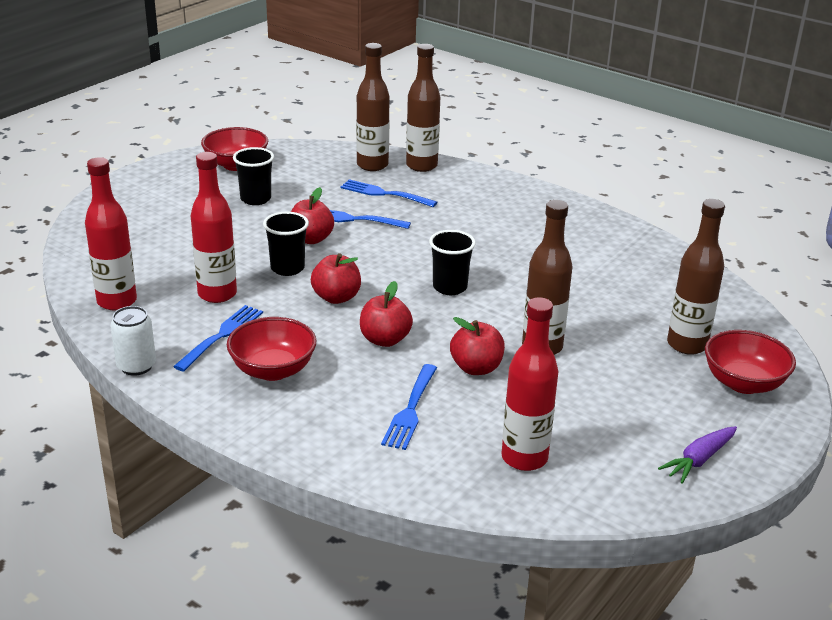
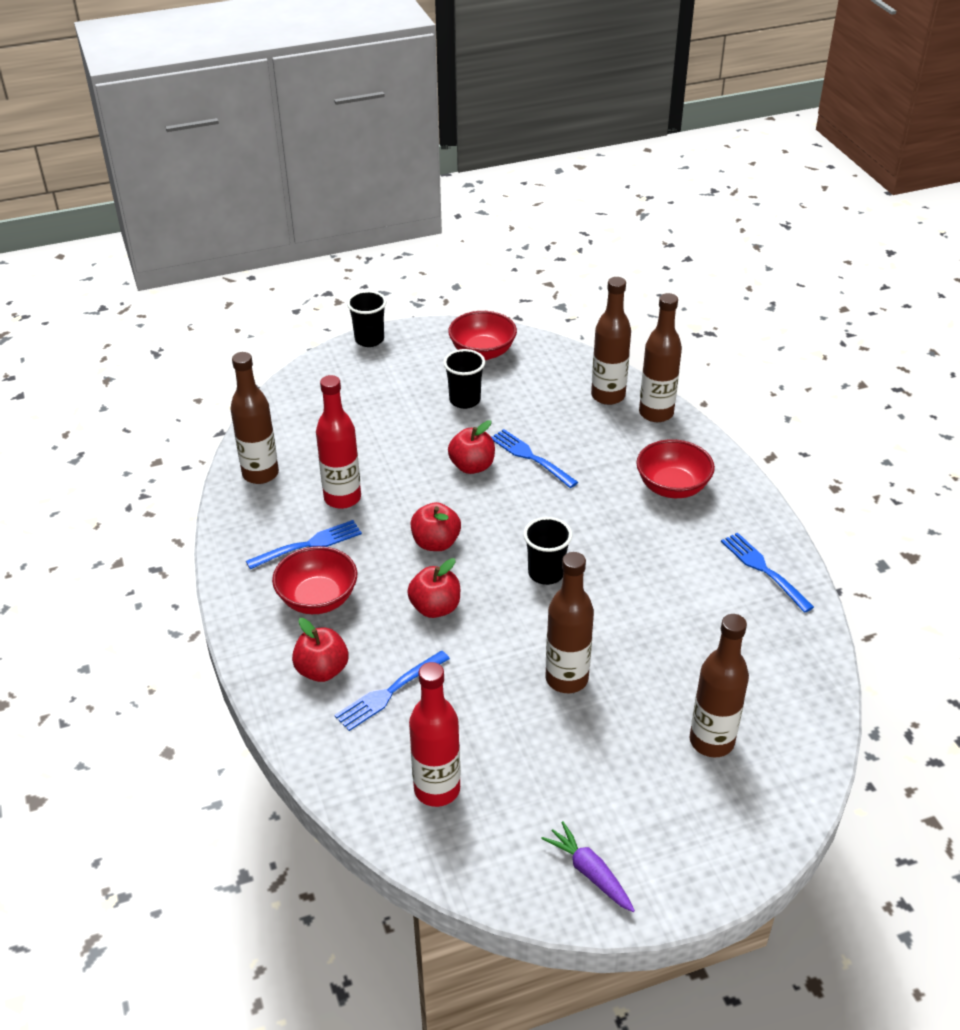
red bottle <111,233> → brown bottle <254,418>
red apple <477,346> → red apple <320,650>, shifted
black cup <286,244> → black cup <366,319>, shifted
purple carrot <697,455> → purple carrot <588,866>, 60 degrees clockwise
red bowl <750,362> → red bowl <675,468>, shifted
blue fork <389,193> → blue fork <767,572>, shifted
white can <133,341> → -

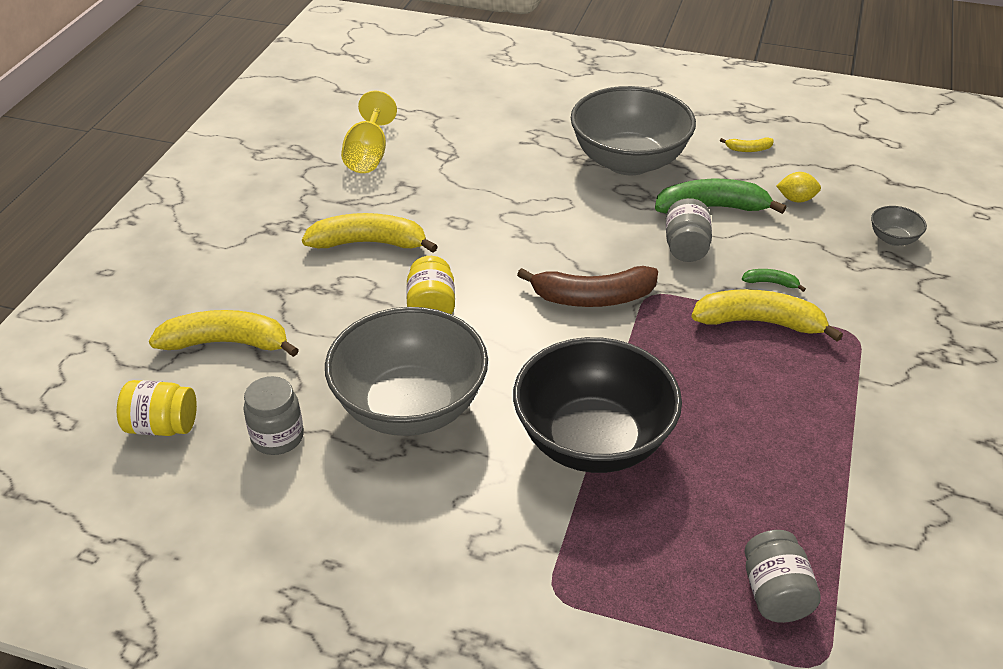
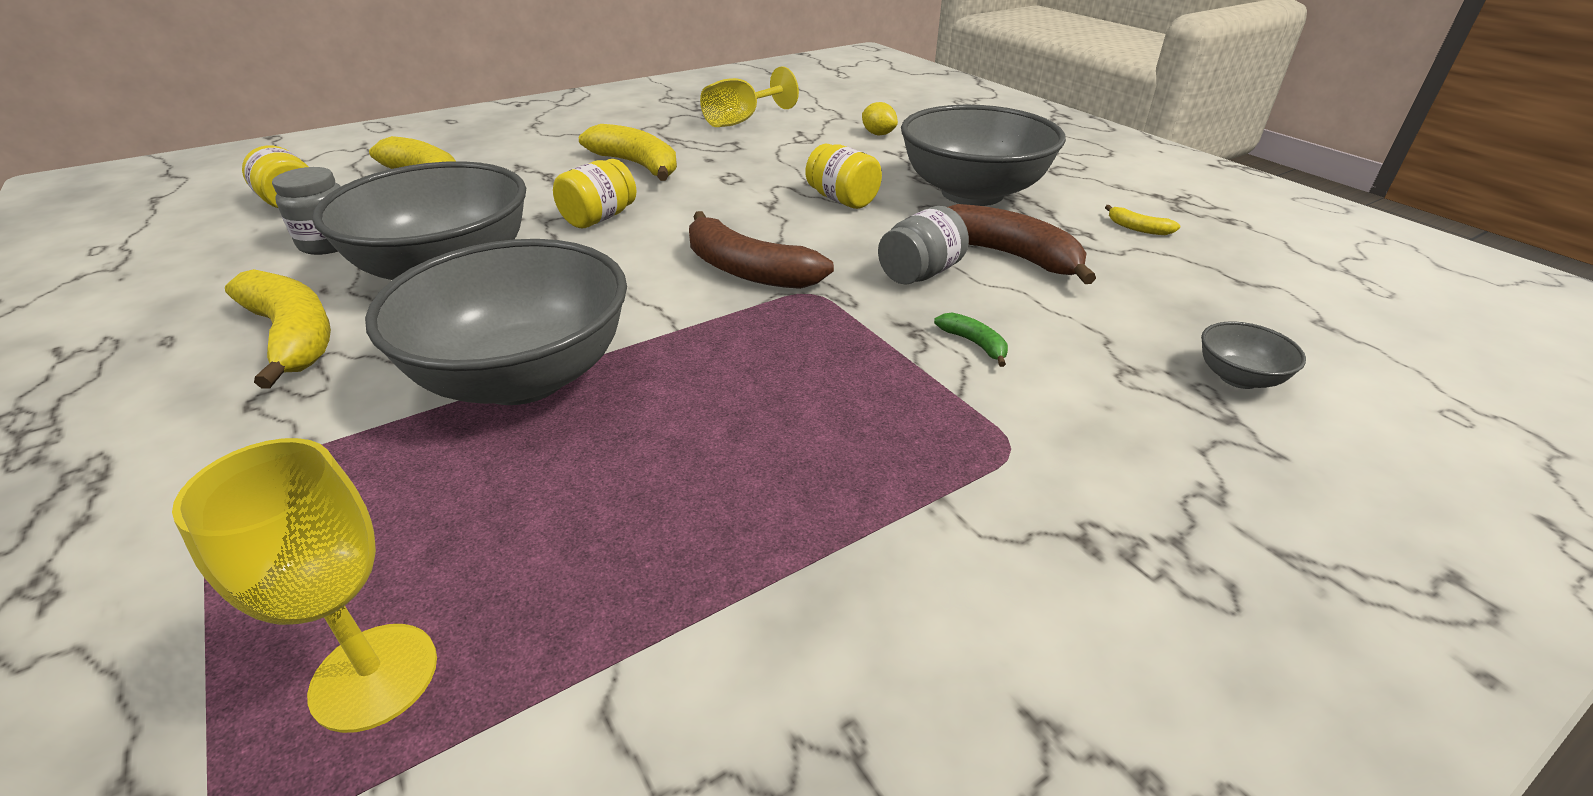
grey jar <782,576> → yellow goblet <304,585>
yellow banana <767,315> → yellow banana <278,329>, shifted
black bowl <597,405> → grey bowl <496,322>
- → yellow jar <843,176>
yellow lemon <799,187> → yellow lemon <880,118>, shifted
green banana <720,196> → brown banana <1022,244>

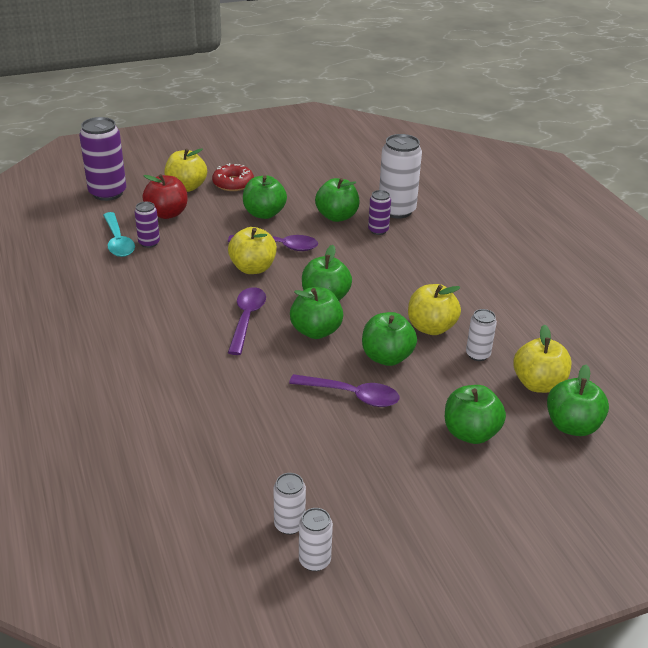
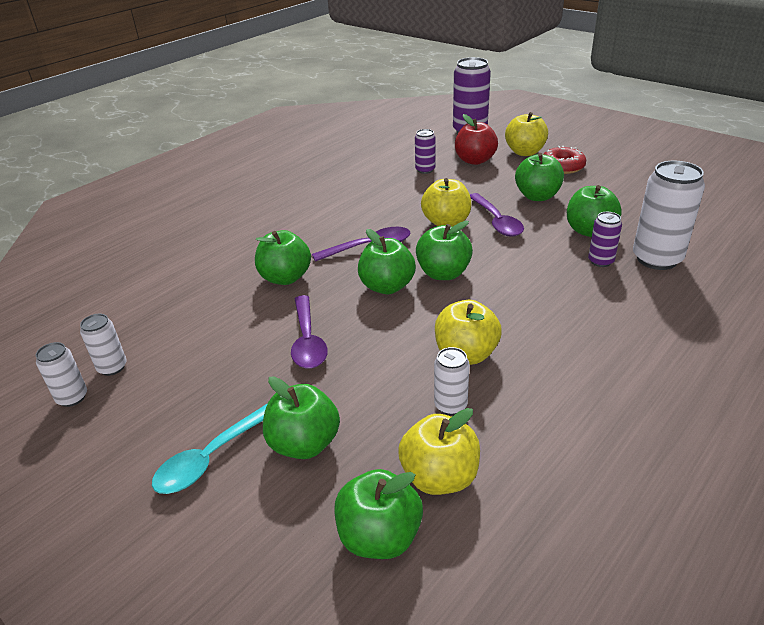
turquoise spoon <119,234> → turquoise spoon <210,448>, shifted
green apple <389,339> → green apple <283,257>, shifted

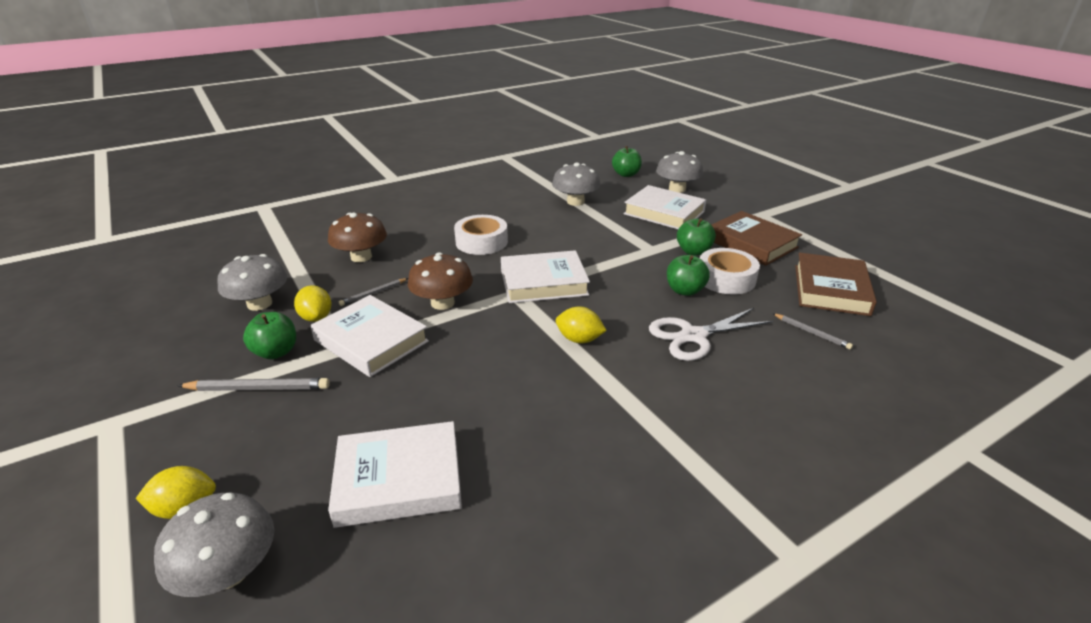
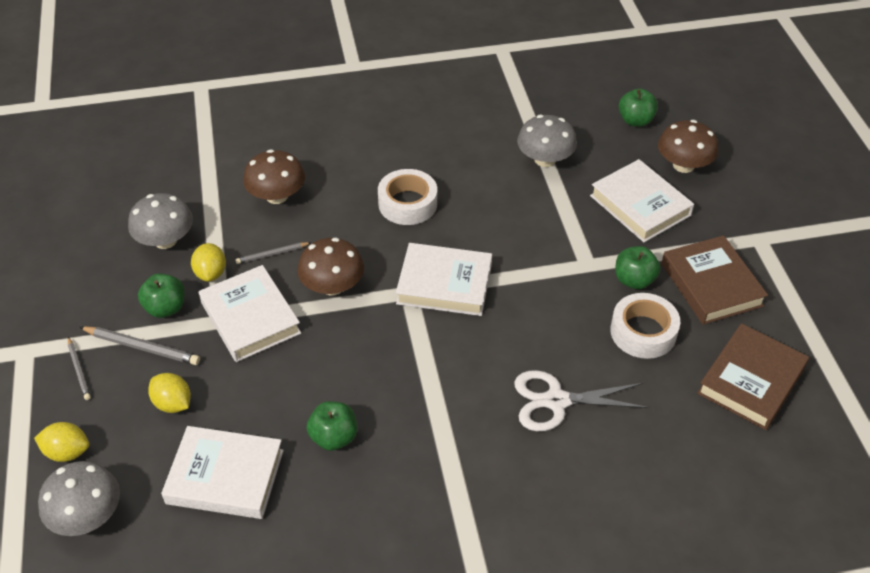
grey pencil <812,331> → grey pencil <79,368>, shifted
yellow lemon <581,324> → yellow lemon <169,393>, shifted
green apple <688,275> → green apple <332,426>, shifted
grey mushroom <679,172> → brown mushroom <688,146>

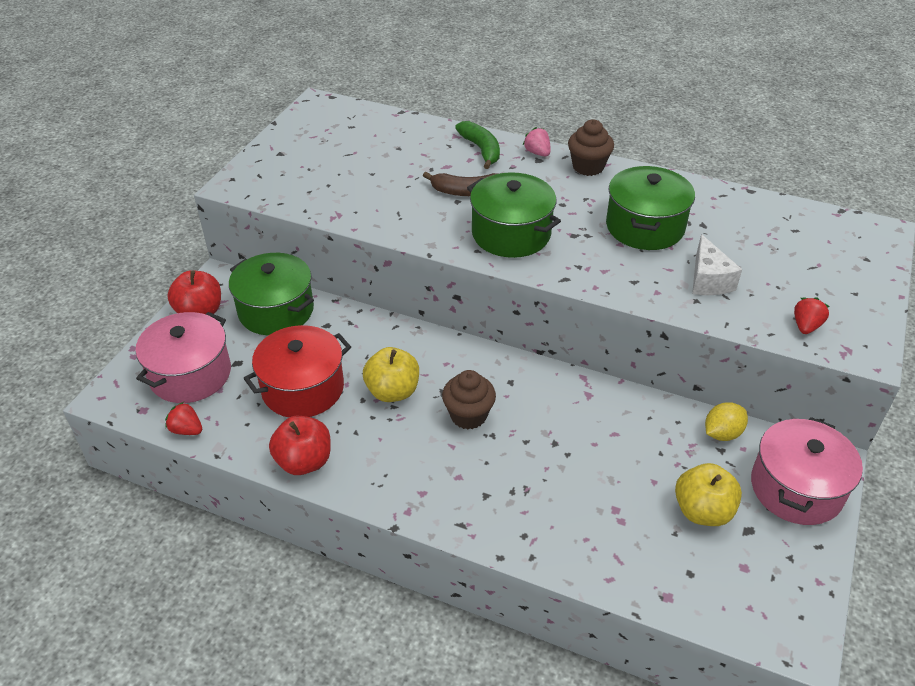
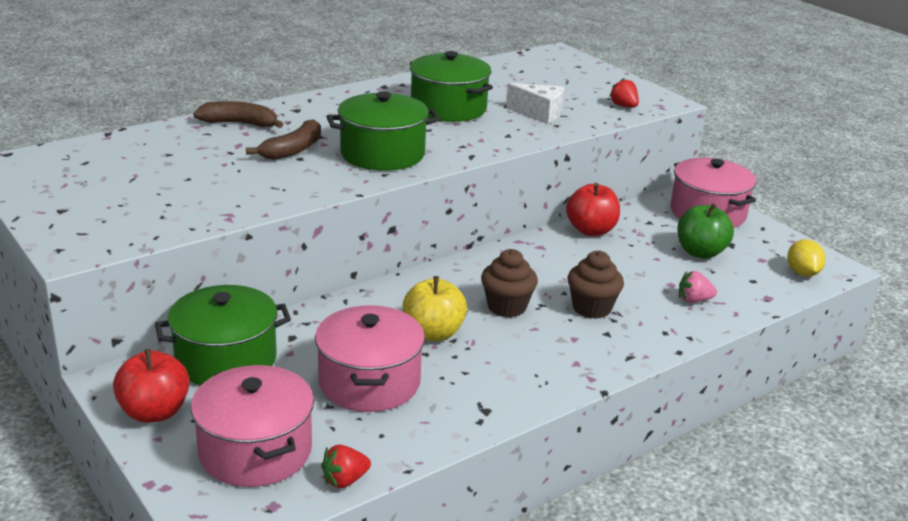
green banana <477,145> → brown banana <238,114>
red pot <297,371> → pink pot <370,358>
red apple <300,445> → red apple <593,209>, shifted
brown cupcake <591,147> → brown cupcake <596,285>, shifted
yellow apple <708,494> → green apple <705,231>
pink strawberry <537,142> → pink strawberry <698,287>, shifted
yellow lemon <726,421> → yellow lemon <806,258>, shifted

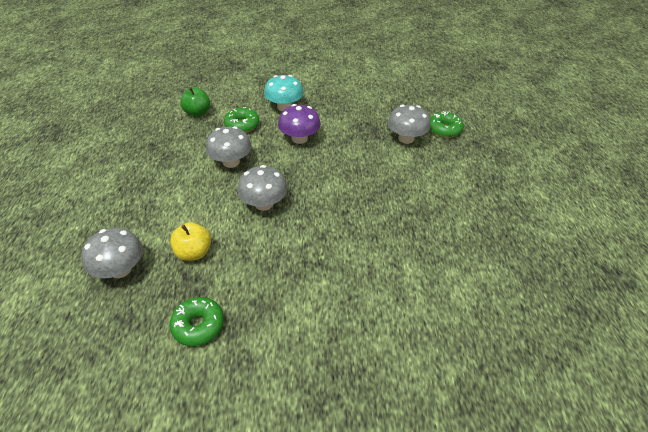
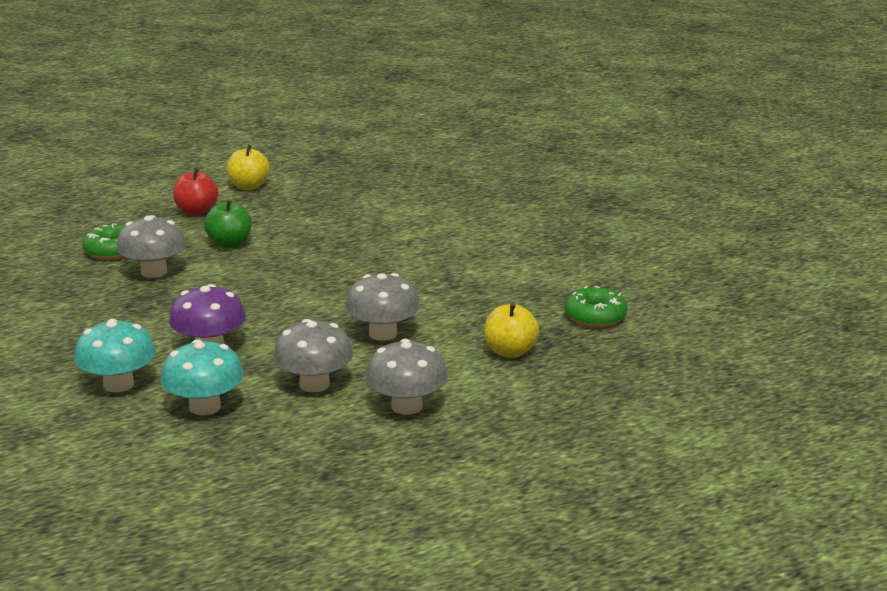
green donut <241,120> → turquoise mushroom <202,377>
- → red apple <196,191>
green apple <195,102> → green apple <228,223>, shifted
- → yellow apple <248,167>
grey mushroom <112,253> → grey mushroom <407,377>, shifted

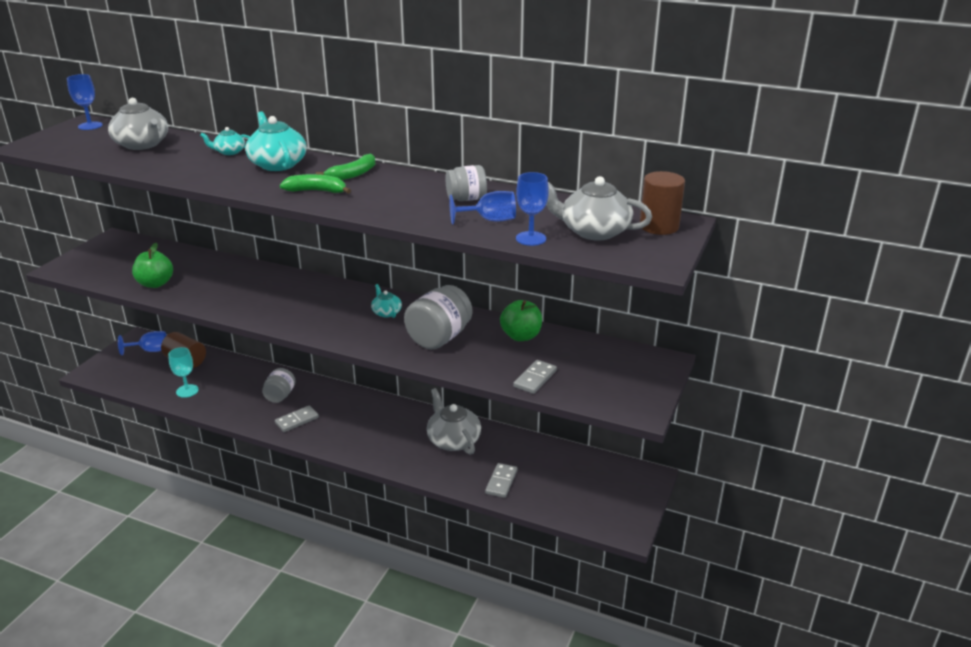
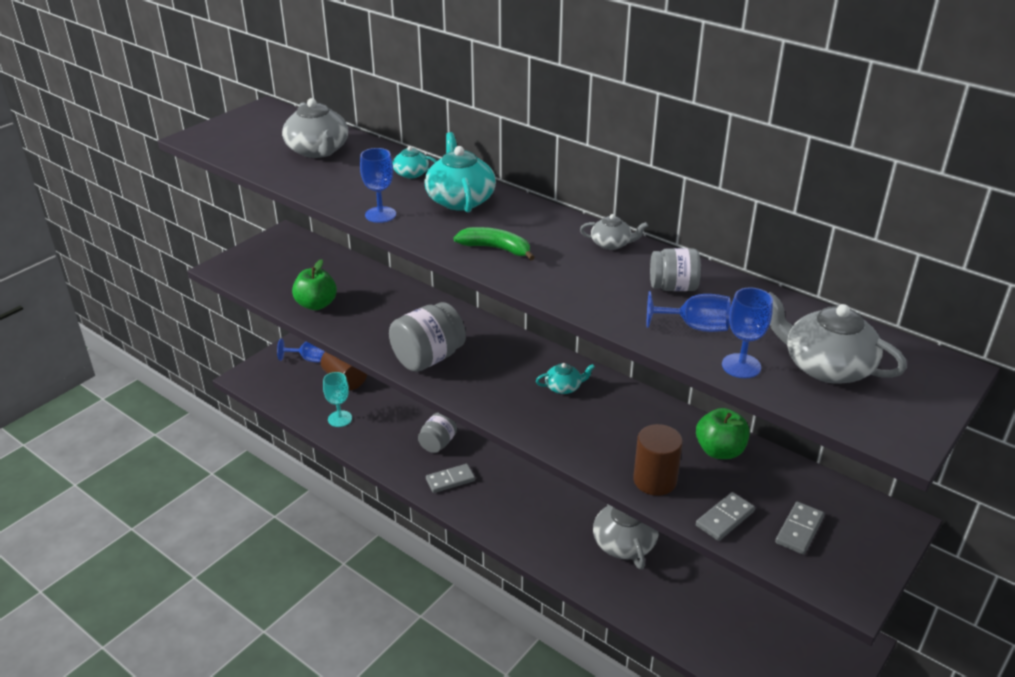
blue goblet <85,102> → blue goblet <378,185>, shifted
grey jar <438,317> → grey jar <427,337>, shifted
turquoise teapot <386,301> → turquoise teapot <565,378>, 90 degrees clockwise
- → grey teapot <614,232>
brown cylinder <662,203> → brown cylinder <658,460>, shifted
grey domino <501,480> → grey domino <799,528>, shifted
green banana <345,166> → -

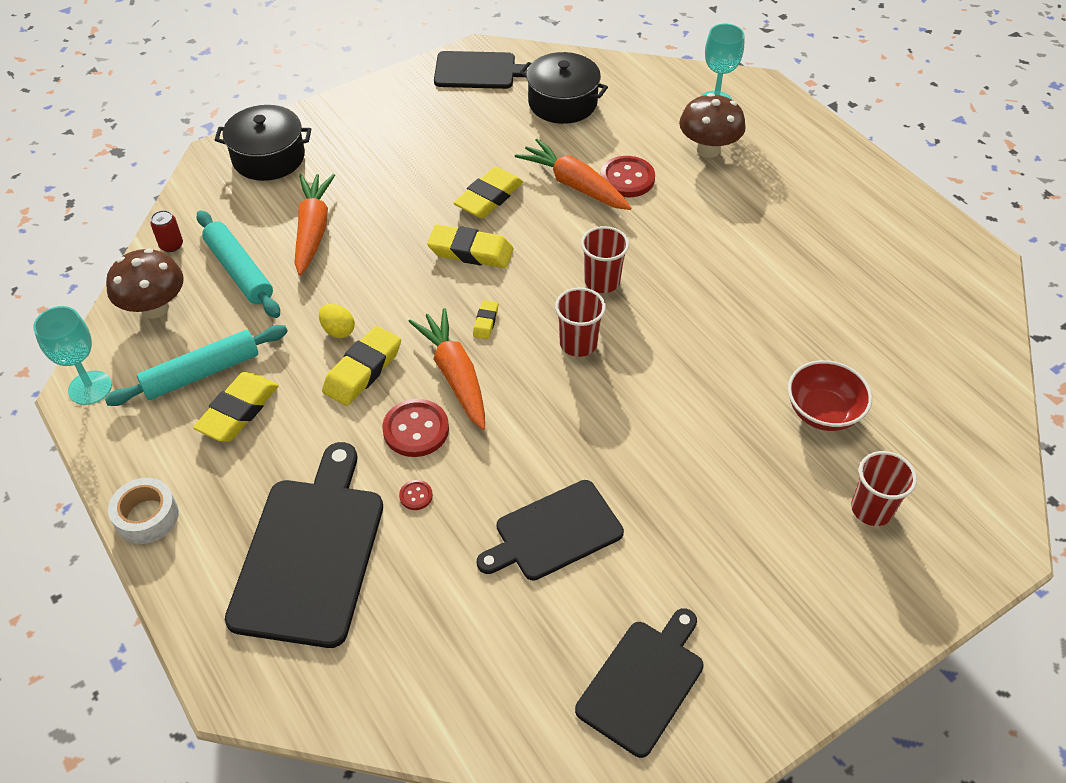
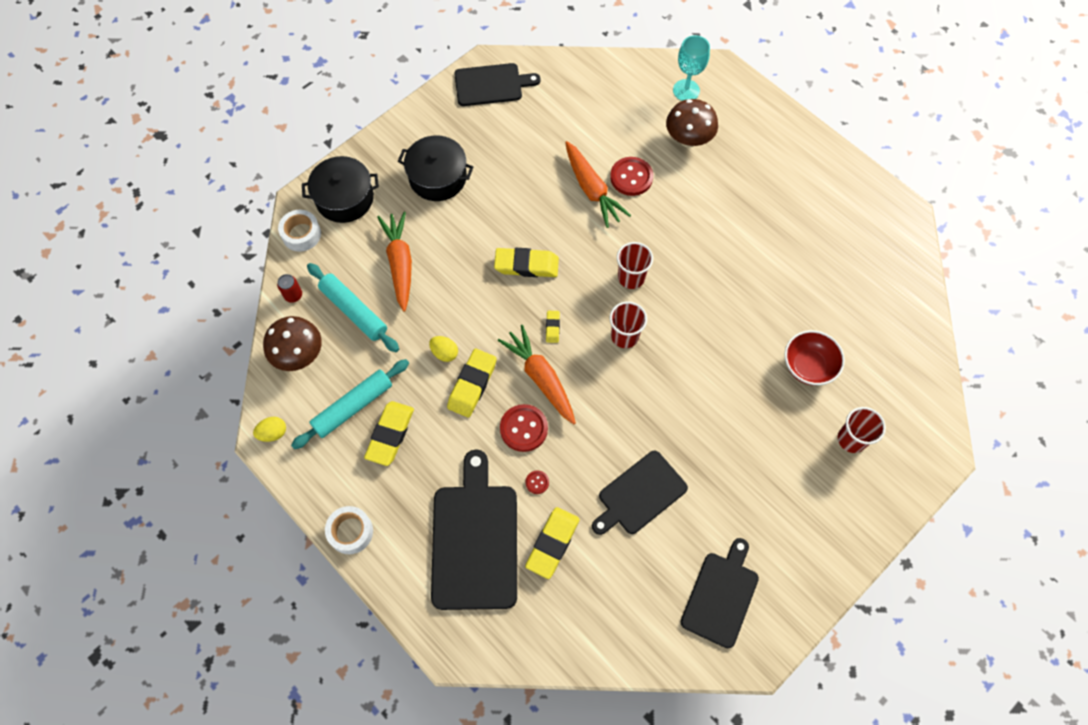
turquoise goblet <72,355> → yellow egg <269,429>
- → white tape <299,231>
black pot <563,88> → black pot <435,168>, shifted
yellow eraser <488,193> → yellow eraser <552,543>, shifted
orange carrot <573,174> → orange carrot <598,184>, 150 degrees counterclockwise

